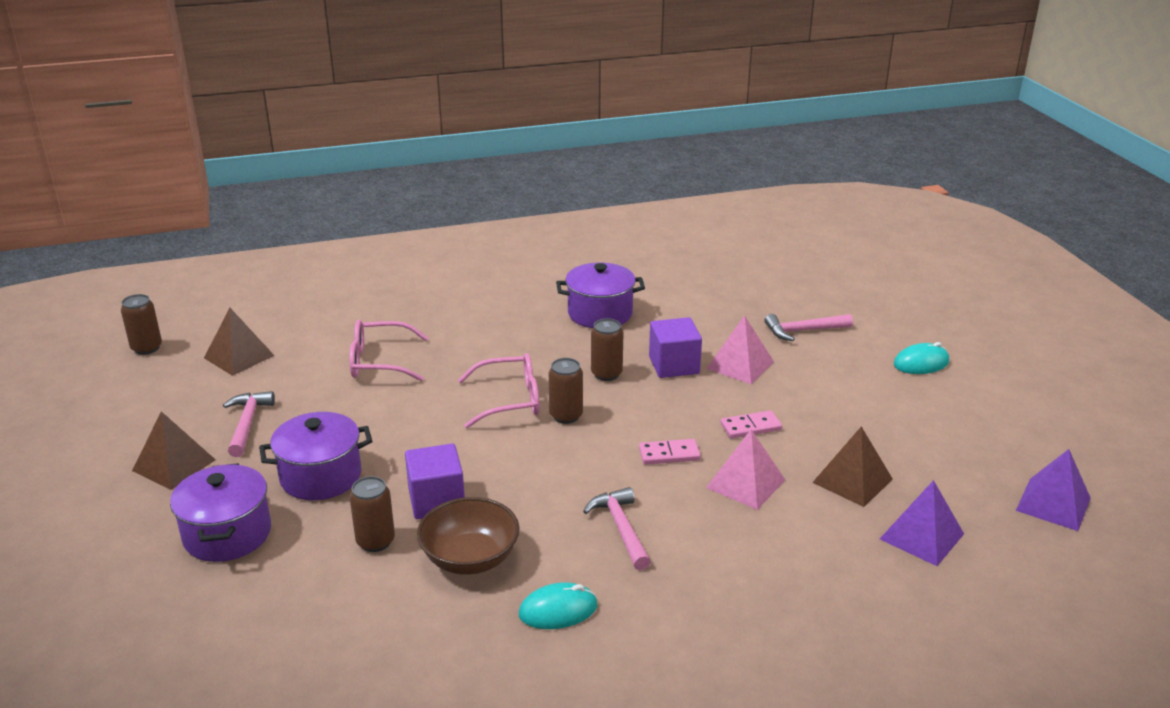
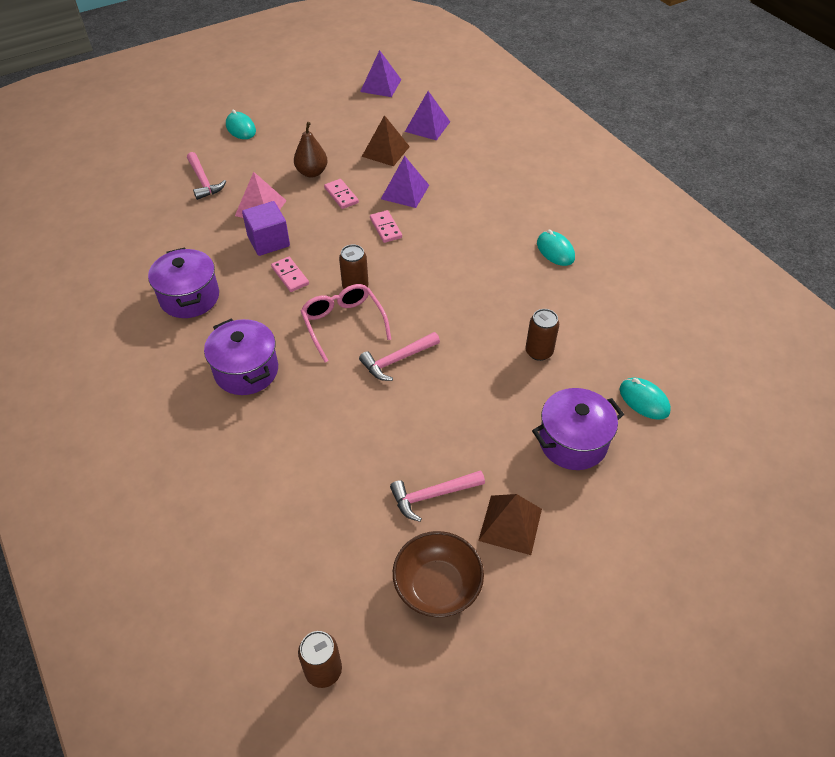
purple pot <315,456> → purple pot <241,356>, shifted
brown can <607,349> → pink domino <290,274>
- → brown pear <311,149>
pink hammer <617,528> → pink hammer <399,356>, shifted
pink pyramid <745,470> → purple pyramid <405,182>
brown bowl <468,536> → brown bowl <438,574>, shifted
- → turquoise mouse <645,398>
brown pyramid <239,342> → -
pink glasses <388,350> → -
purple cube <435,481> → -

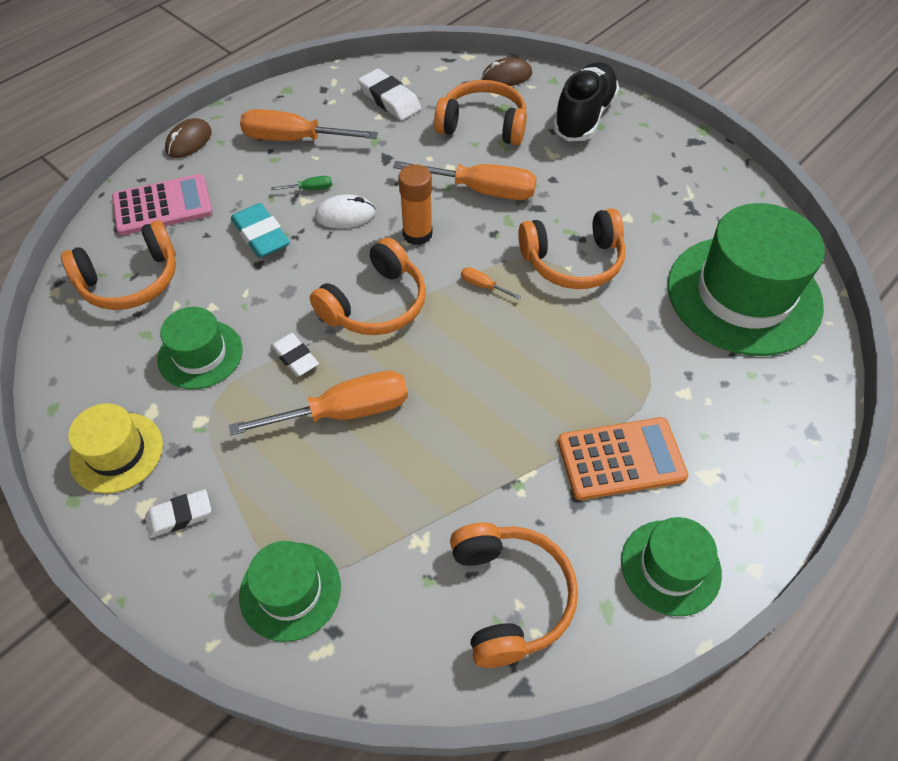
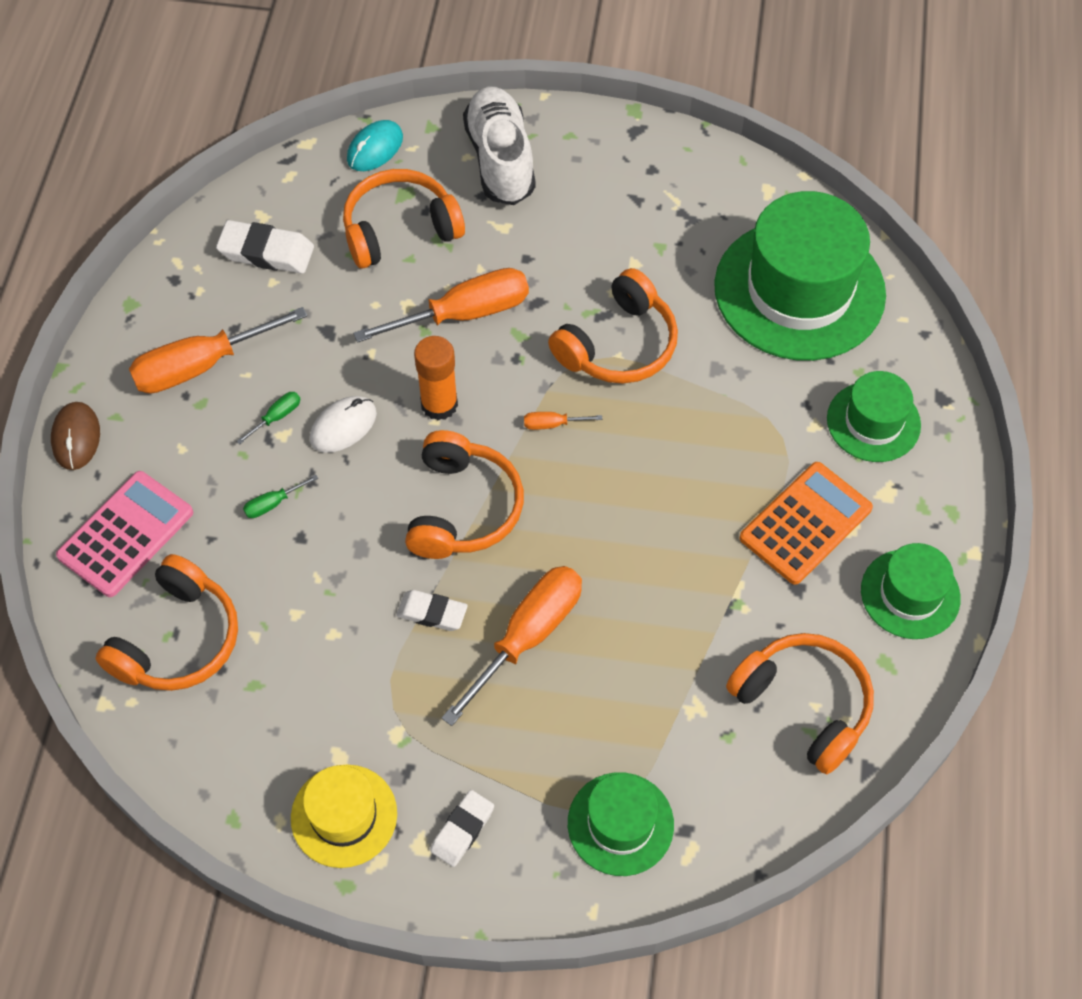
turquoise eraser <260,230> → green screwdriver <280,496>
brown mouse <507,71> → turquoise mouse <375,145>
black shoe <586,101> → white shoe <499,146>
green hat <200,348> → green hat <874,416>, shifted

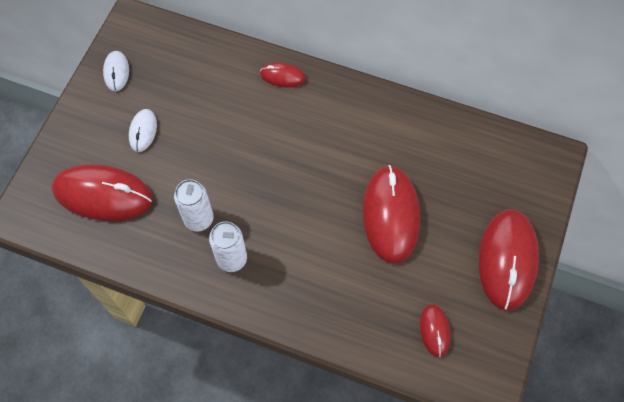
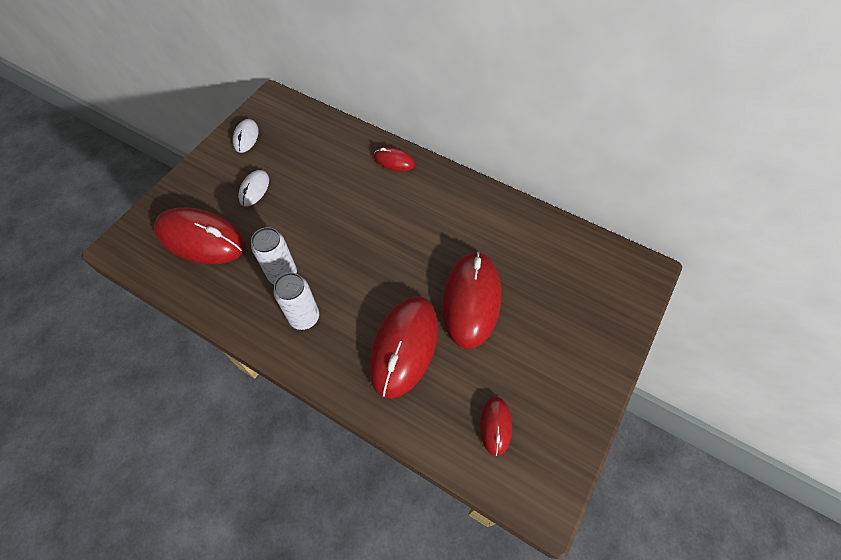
red mouse <509,259> → red mouse <404,347>, shifted

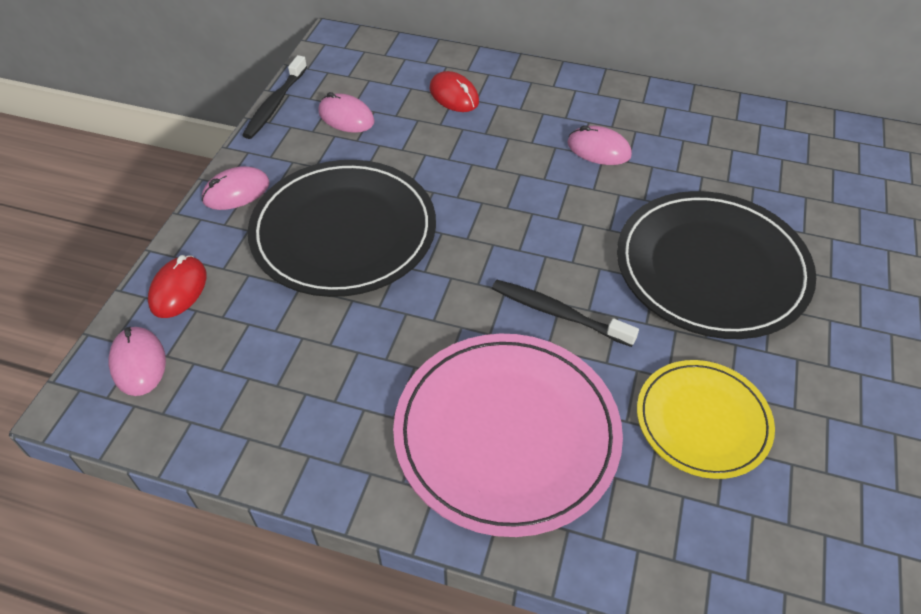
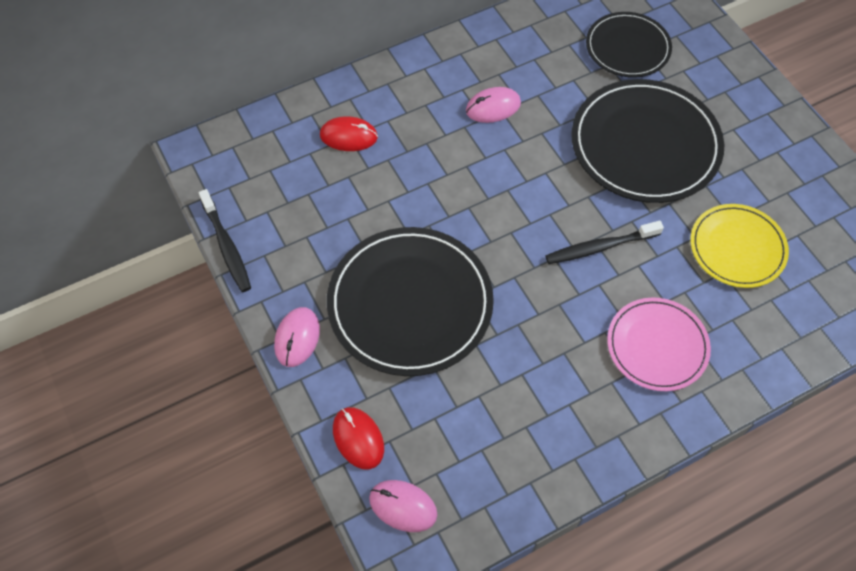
- → black plate <629,45>
pink plate <508,435> → pink plate <659,344>, x0.60
pink mouse <346,112> → -

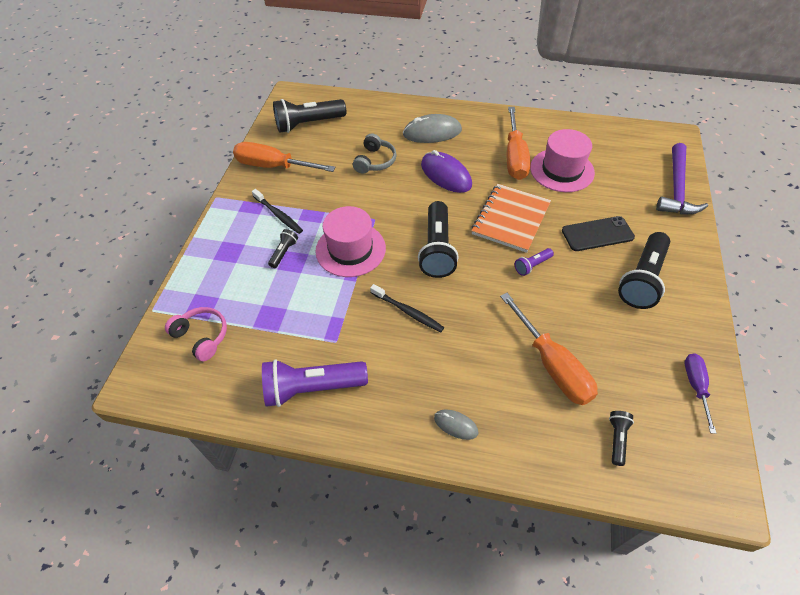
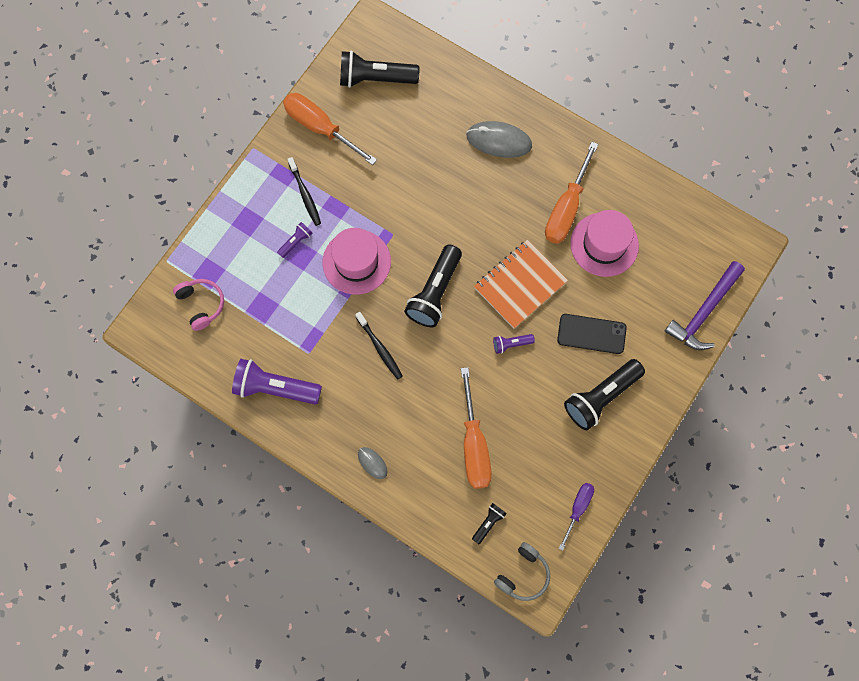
black flashlight <283,248> → purple flashlight <294,240>
grey headphones <375,153> → grey headphones <522,571>, shifted
purple mouse <446,171> → -

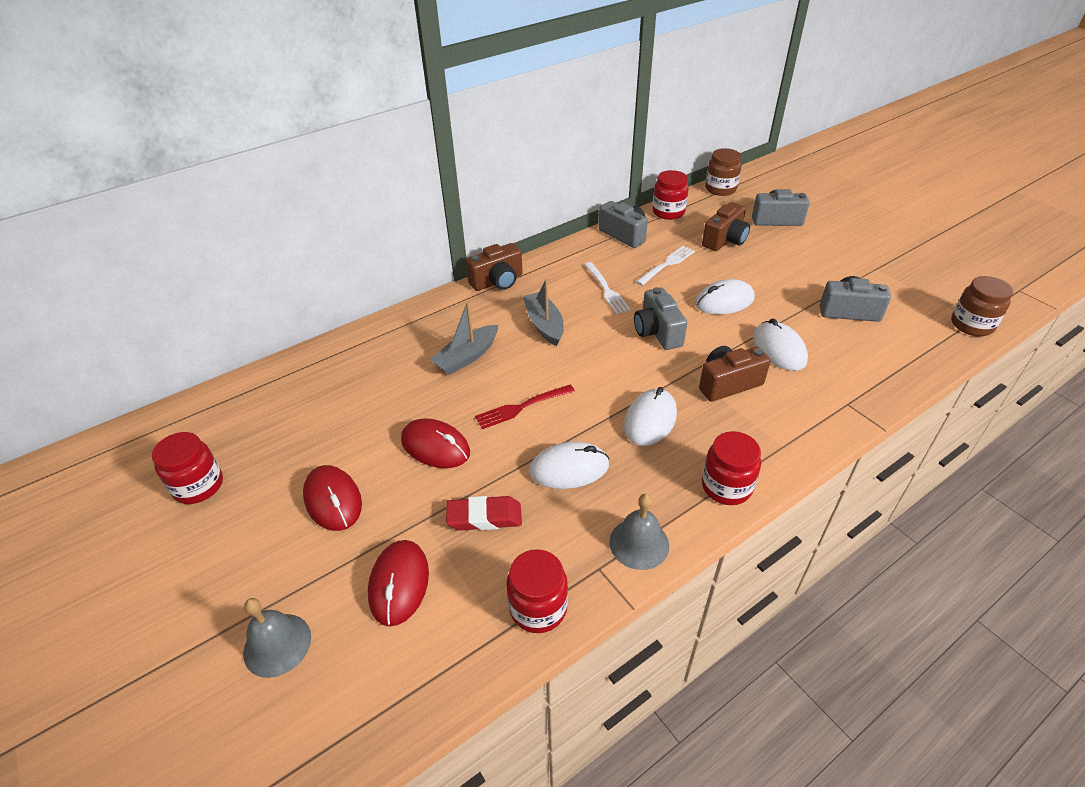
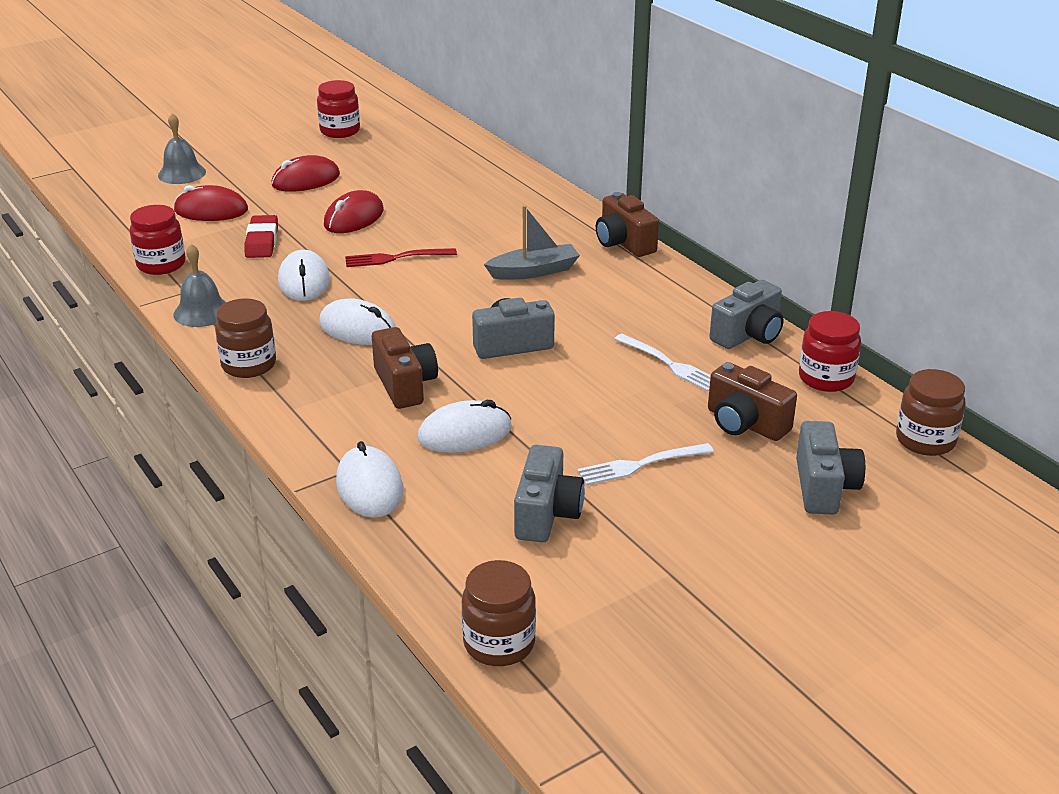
red jar <731,468> → brown jar <245,338>
white mouse <724,297> → white mouse <369,479>, shifted
red fork <525,407> → red fork <401,257>, 75 degrees counterclockwise
white fork <607,288> → white fork <645,464>, shifted
grey boat <464,338> → -

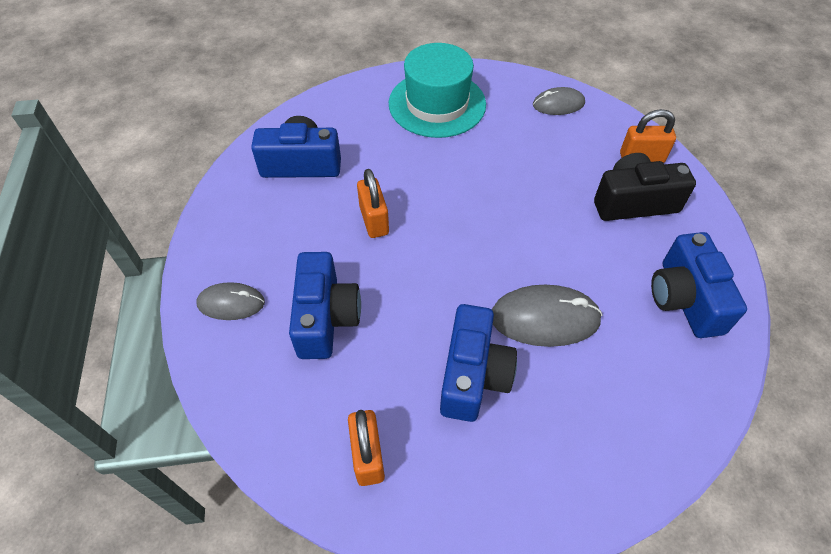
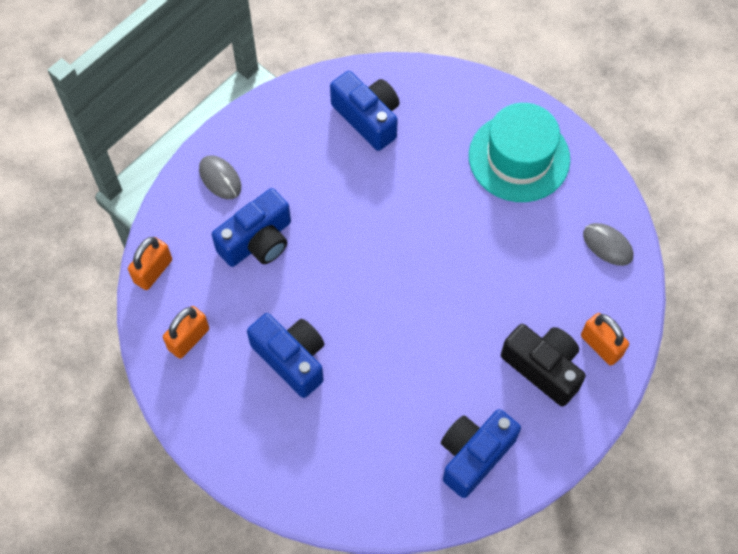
orange padlock <373,203> → orange padlock <150,263>, shifted
blue camera <478,363> → blue camera <285,355>, 105 degrees counterclockwise
grey mouse <547,316> → -

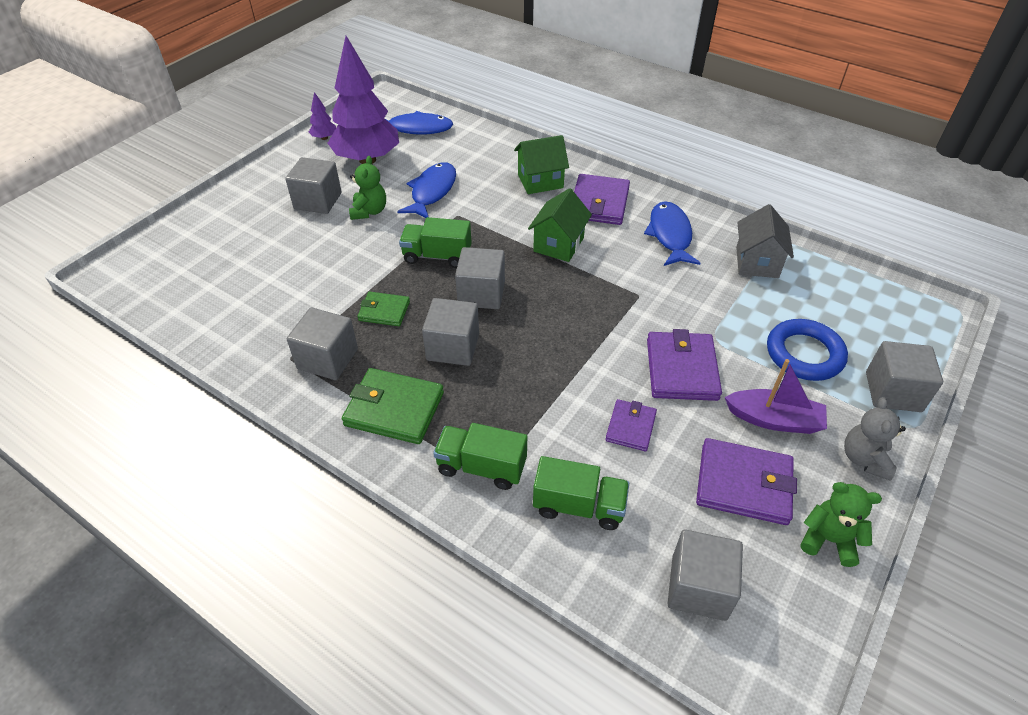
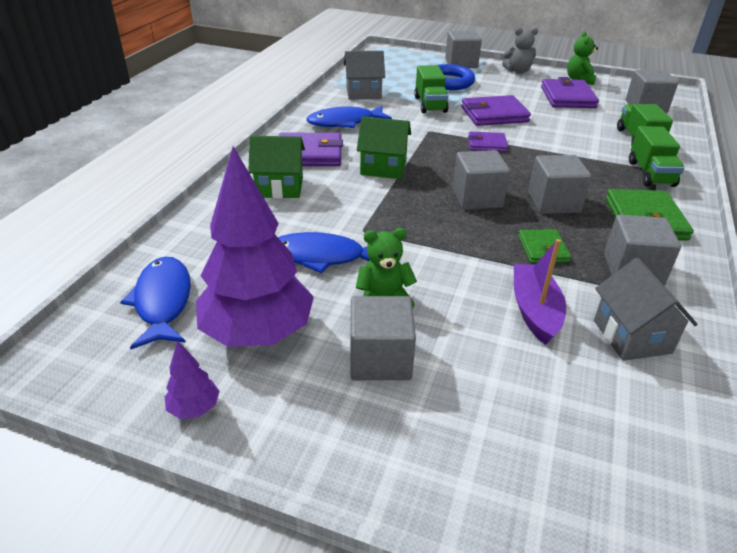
green house <541,164> → green house <276,167>, 60 degrees counterclockwise
green truck <435,242> → green truck <431,89>, shifted
purple wallet <631,425> → purple wallet <488,141>, shifted
purple boat <776,396> → purple boat <540,292>, shifted
- → grey house <646,309>

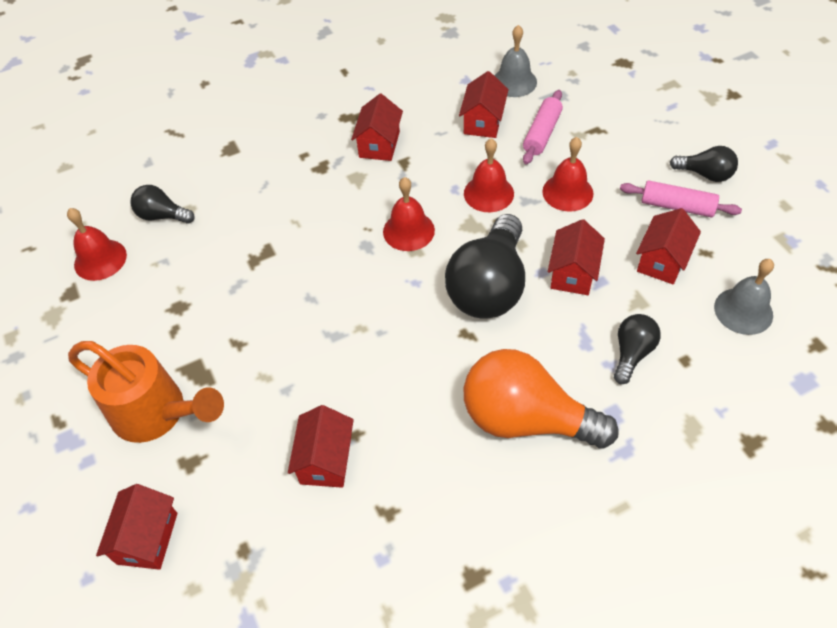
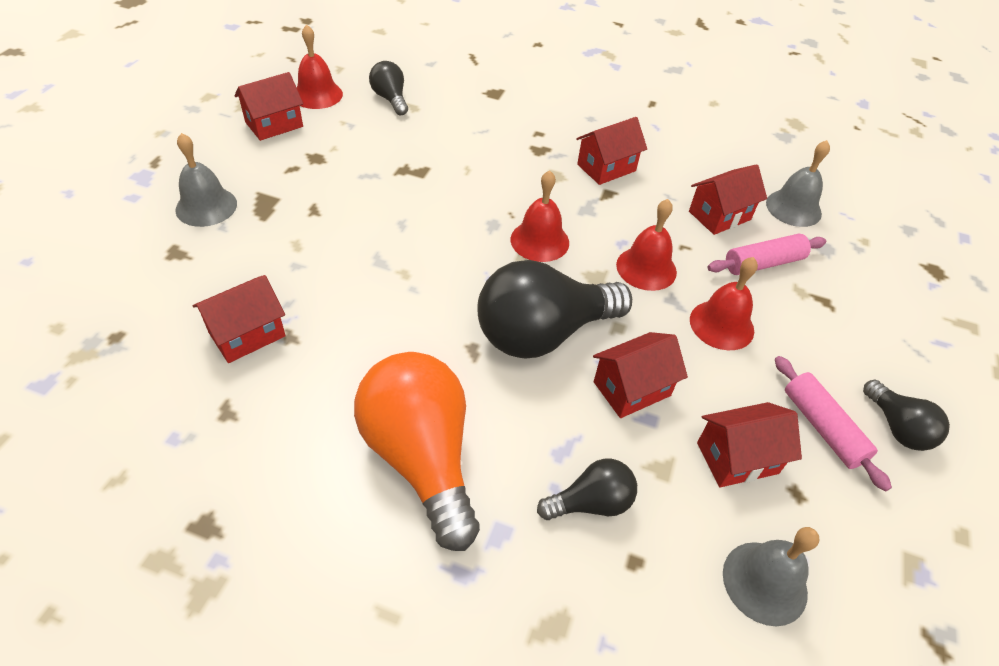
orange watering can <146,392> → grey bell <206,180>
red house <136,527> → red house <268,106>, shifted

